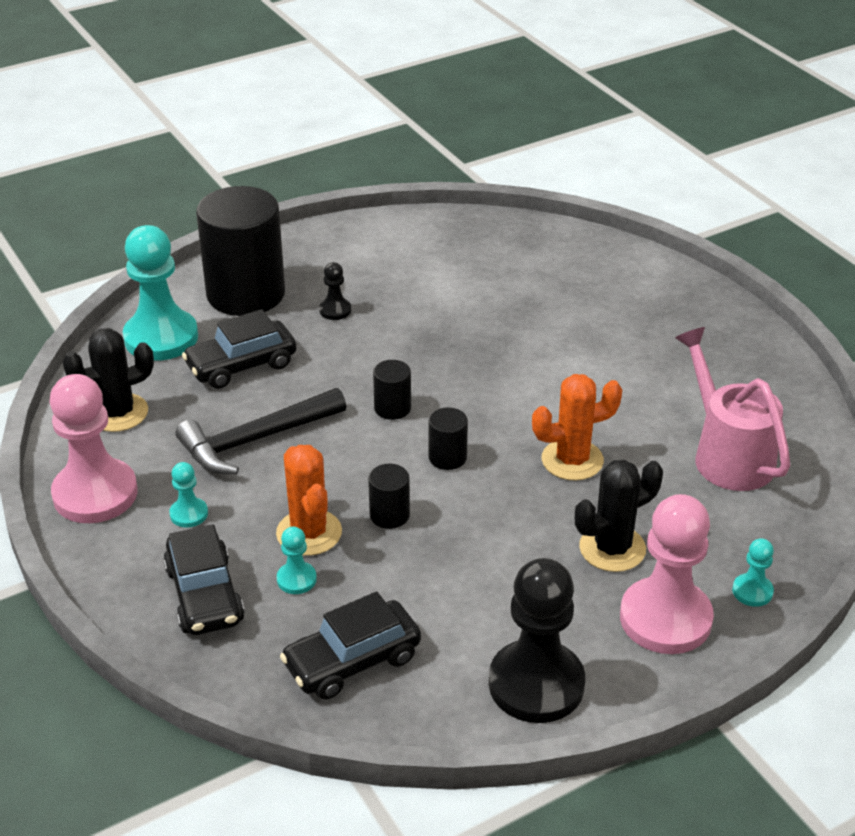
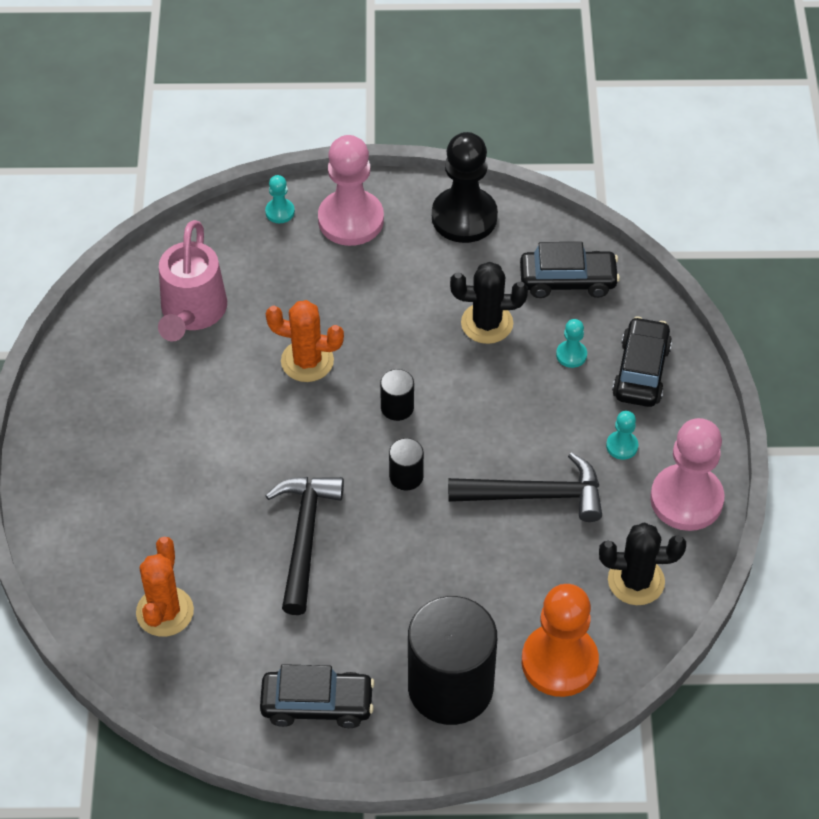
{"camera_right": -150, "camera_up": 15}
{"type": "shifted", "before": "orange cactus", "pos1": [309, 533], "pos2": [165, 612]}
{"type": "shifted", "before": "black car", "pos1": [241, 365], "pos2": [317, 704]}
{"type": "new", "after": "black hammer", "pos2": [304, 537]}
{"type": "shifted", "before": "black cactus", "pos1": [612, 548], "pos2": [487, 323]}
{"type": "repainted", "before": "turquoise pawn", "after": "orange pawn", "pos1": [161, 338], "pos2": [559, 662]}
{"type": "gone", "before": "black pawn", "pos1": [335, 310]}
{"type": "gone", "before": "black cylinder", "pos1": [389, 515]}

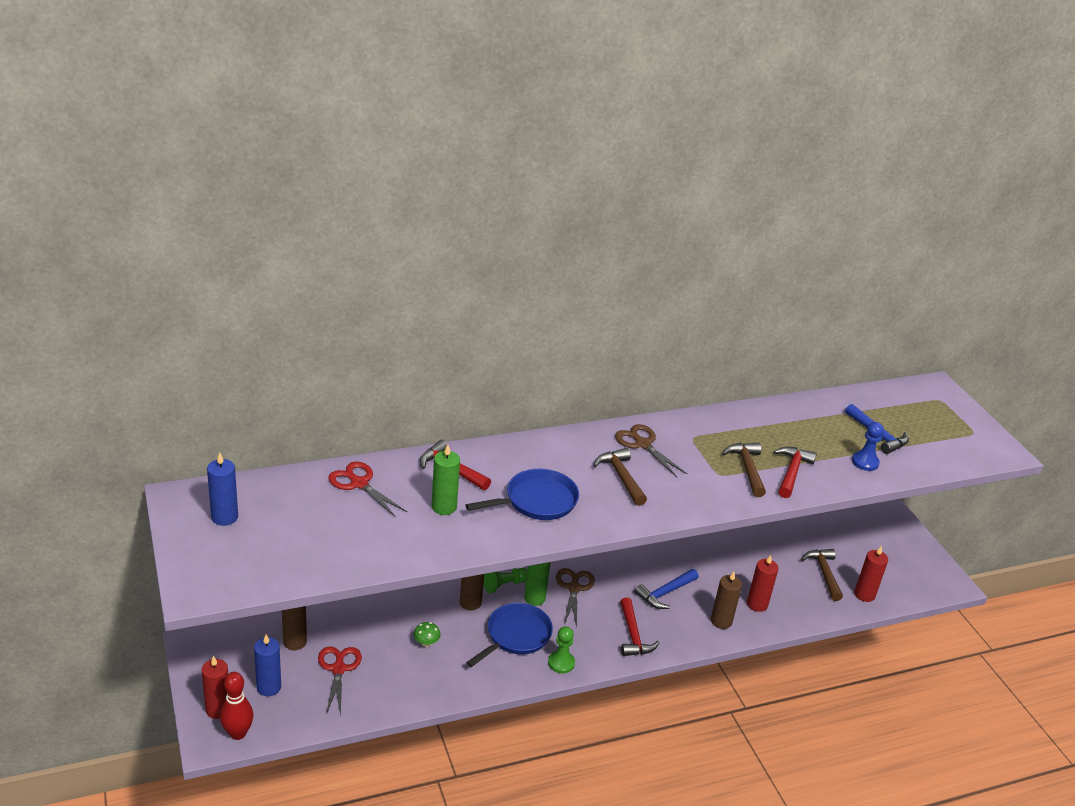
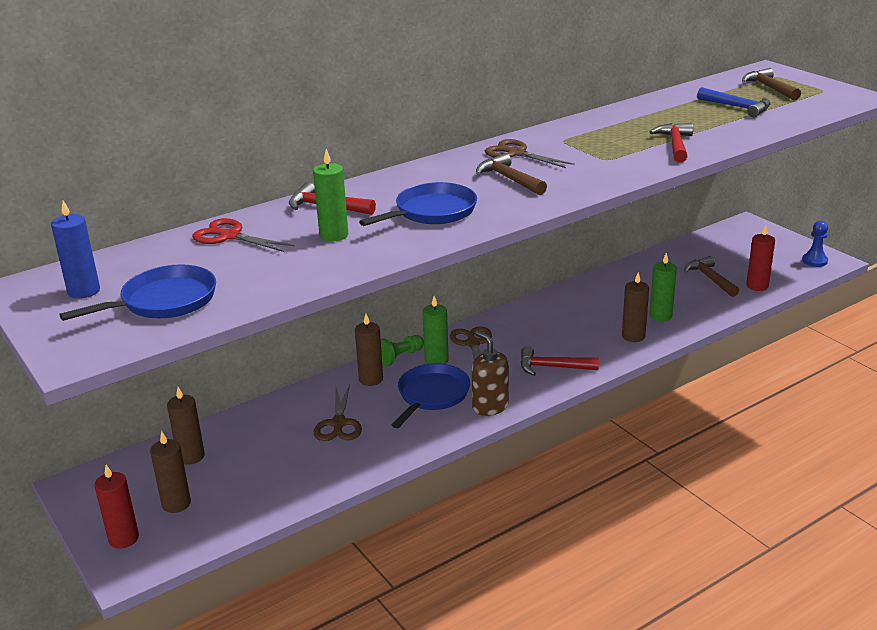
{"camera_right": -10, "camera_up": -5}
{"type": "new", "after": "blue pan", "pos2": [164, 301]}
{"type": "repainted", "before": "blue candle", "after": "brown candle", "pos1": [269, 687], "pos2": [176, 504]}
{"type": "swapped", "before": "green mushroom", "after": "brown scissors", "pos1": [426, 643], "pos2": [338, 423]}
{"type": "swapped", "before": "green pawn", "after": "brown soap dispenser", "pos1": [561, 663], "pos2": [490, 406]}
{"type": "rotated", "before": "red hammer", "pos1": [633, 635], "pos2": [552, 367], "turn": 120}
{"type": "repainted", "before": "red candle", "after": "green candle", "pos1": [757, 604], "pos2": [660, 316]}
{"type": "shifted", "before": "brown hammer", "pos1": [747, 469], "pos2": [769, 88]}
{"type": "shifted", "before": "blue pawn", "pos1": [865, 462], "pos2": [814, 261]}
{"type": "gone", "before": "red bowling pin", "pos1": [238, 733]}
{"type": "gone", "before": "red scissors", "pos1": [338, 669]}
{"type": "gone", "before": "blue hammer", "pos1": [665, 593]}

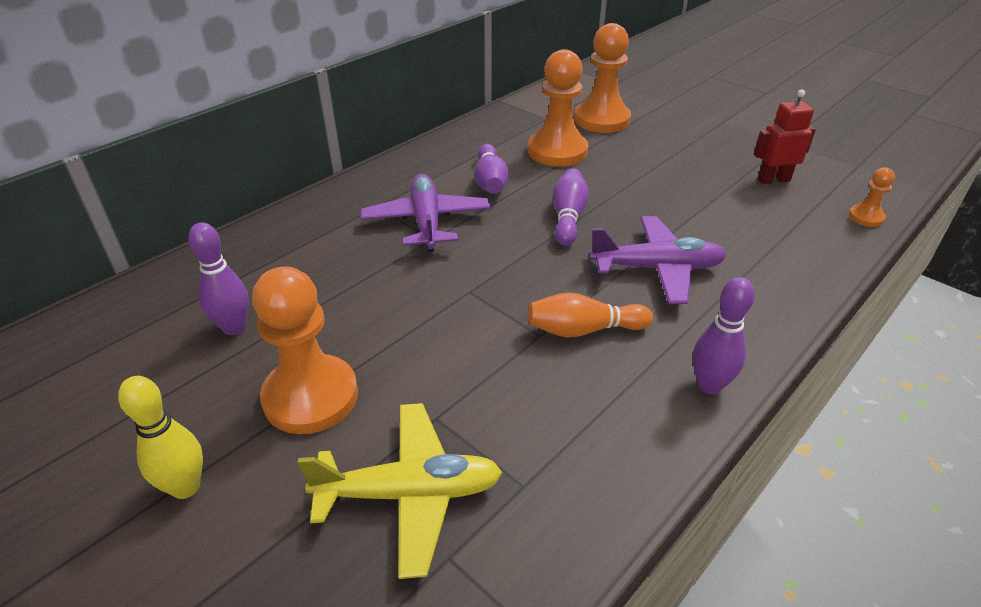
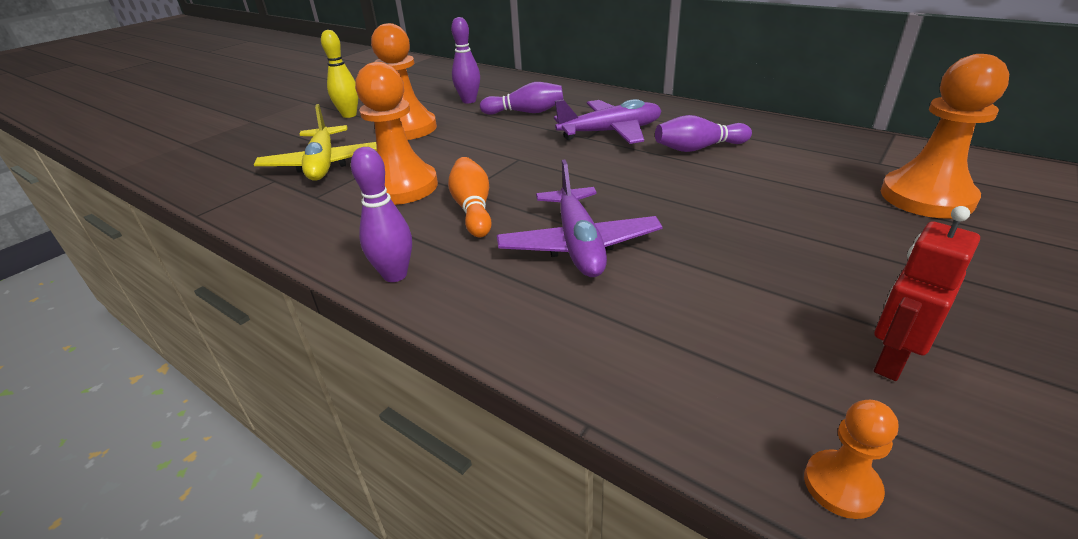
{"camera_right": 85, "camera_up": -5}
{"type": "shifted", "before": "orange pawn", "pos1": [557, 151], "pos2": [401, 187]}
{"type": "shifted", "before": "purple bowling pin", "pos1": [568, 217], "pos2": [525, 112]}
{"type": "rotated", "before": "red robot", "pos1": [773, 180], "pos2": [891, 360], "turn": -120}

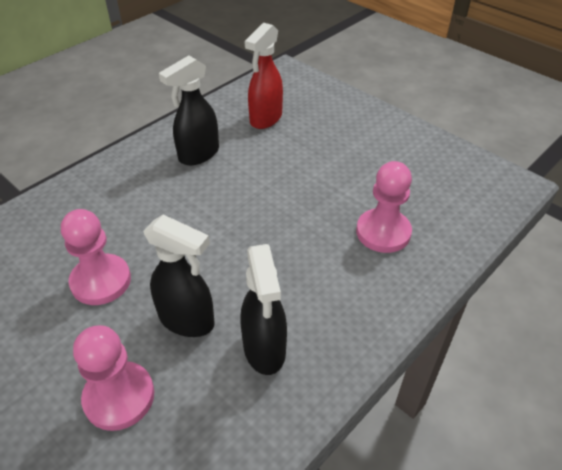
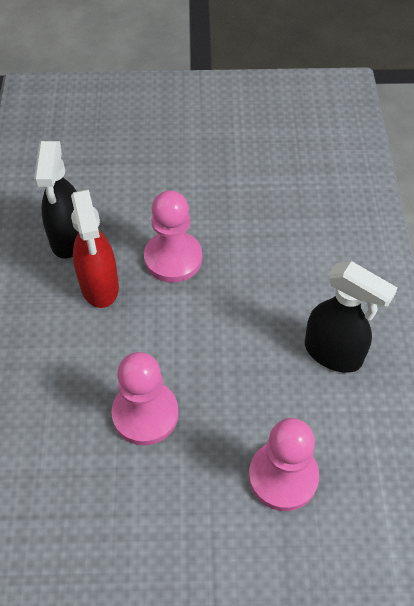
{"camera_right": -45, "camera_up": 10}
{"type": "shifted", "before": "red spray bottle", "pos1": [265, 119], "pos2": [99, 287]}
{"type": "shifted", "before": "pink pawn", "pos1": [383, 232], "pos2": [173, 258]}
{"type": "gone", "before": "black spray bottle", "pos1": [187, 320]}

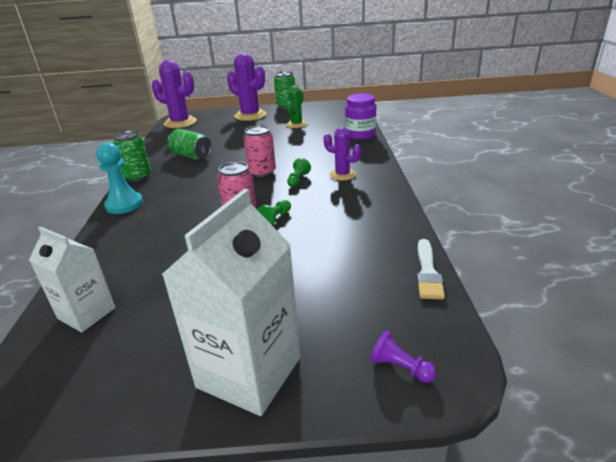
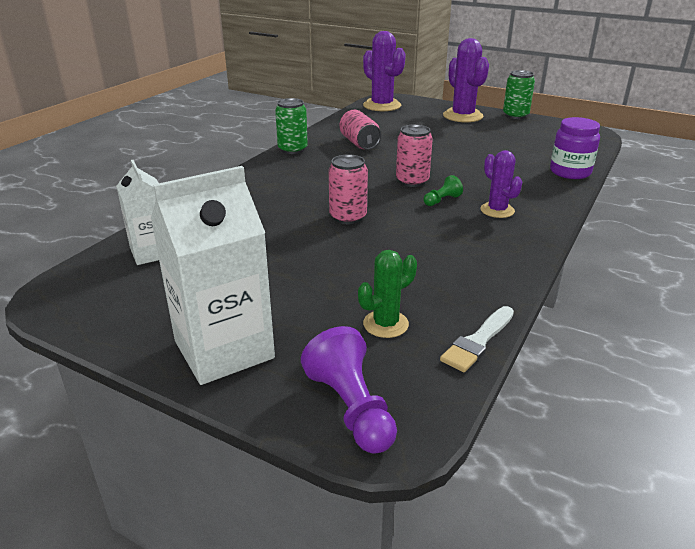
{"camera_right": 30, "camera_up": 0}
{"type": "scaled", "before": "purple pawn", "pos1": [400, 367], "pos2": [351, 408], "scale": 1.84}
{"type": "repainted", "before": "green can", "after": "pink can", "pos1": [191, 156], "pos2": [359, 143]}
{"type": "shifted", "before": "green cactus", "pos1": [296, 124], "pos2": [385, 324]}
{"type": "gone", "before": "turquoise pawn", "pos1": [124, 204]}
{"type": "gone", "before": "green pawn", "pos1": [275, 218]}

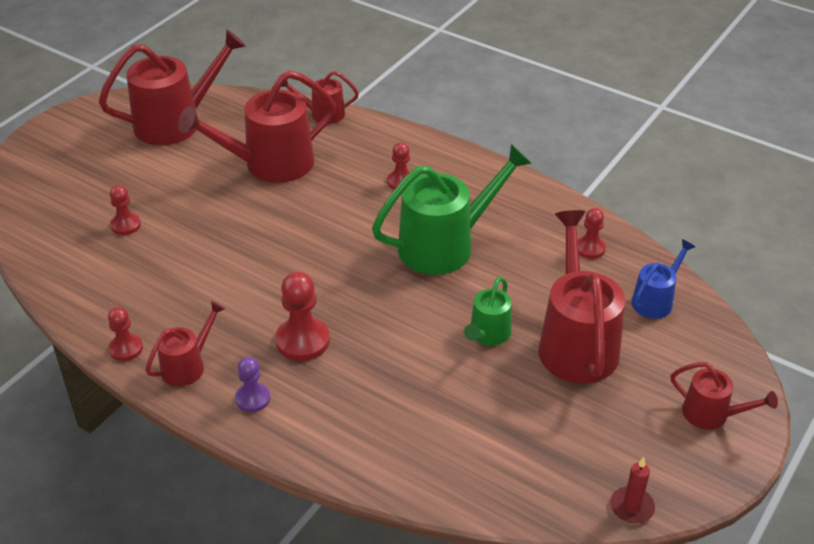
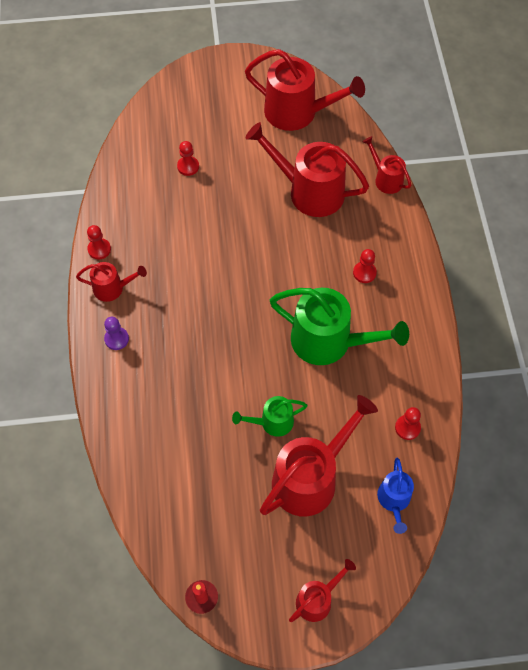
{"camera_right": 50, "camera_up": 20}
{"type": "rotated", "before": "red watering can", "pos1": [712, 414], "pos2": [317, 599], "turn": -120}
{"type": "rotated", "before": "blue watering can", "pos1": [655, 300], "pos2": [394, 500], "turn": 90}
{"type": "gone", "before": "red pawn", "pos1": [302, 341]}

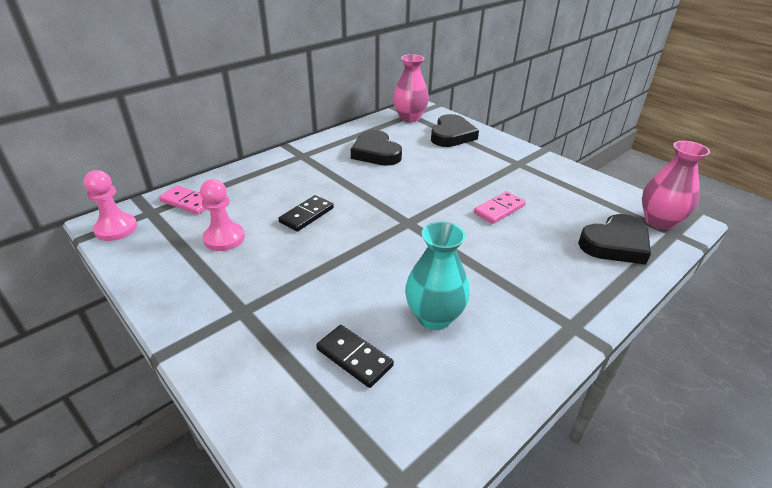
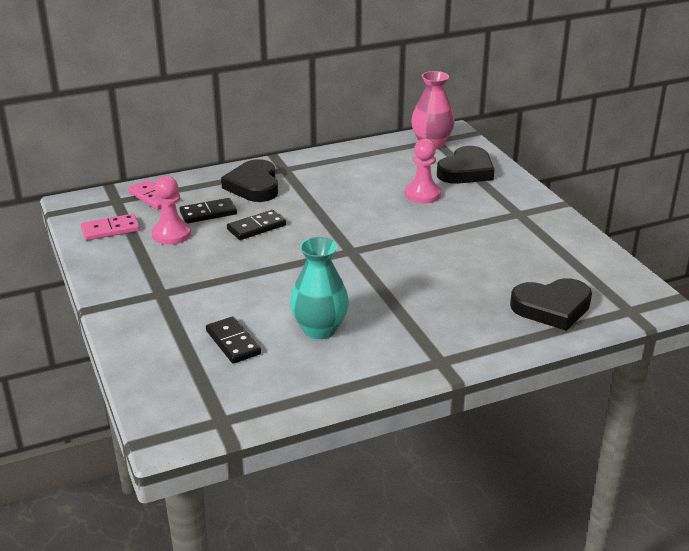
{"camera_right": 20, "camera_up": -5}
{"type": "shifted", "before": "pink domino", "pos1": [499, 209], "pos2": [110, 229]}
{"type": "new", "after": "black domino", "pos2": [208, 213]}
{"type": "shifted", "before": "black heart", "pos1": [376, 152], "pos2": [254, 186]}
{"type": "shifted", "before": "pink pawn", "pos1": [116, 229], "pos2": [422, 194]}
{"type": "gone", "before": "pink vase", "pos1": [659, 221]}

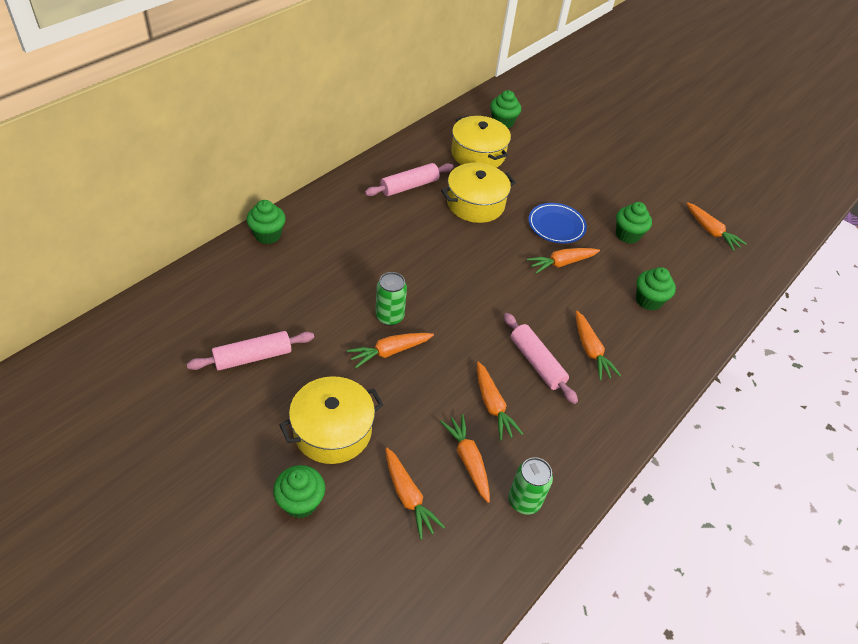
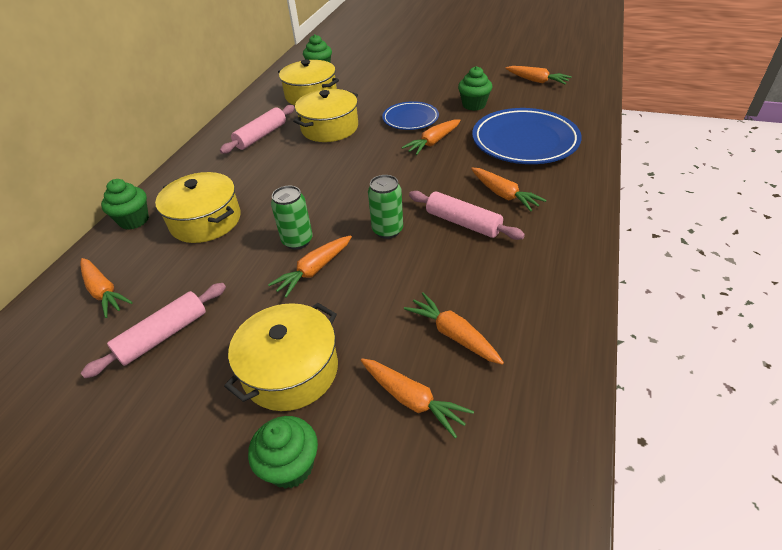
{"camera_right": -15, "camera_up": -5}
{"type": "shifted", "before": "orange carrot", "pos1": [492, 406], "pos2": [104, 292]}
{"type": "new", "after": "yellow pot", "pos2": [205, 221]}
{"type": "shifted", "before": "green can", "pos1": [524, 501], "pos2": [387, 230]}
{"type": "swapped", "before": "green cupcake", "after": "blue plate", "pos1": [648, 300], "pos2": [524, 141]}

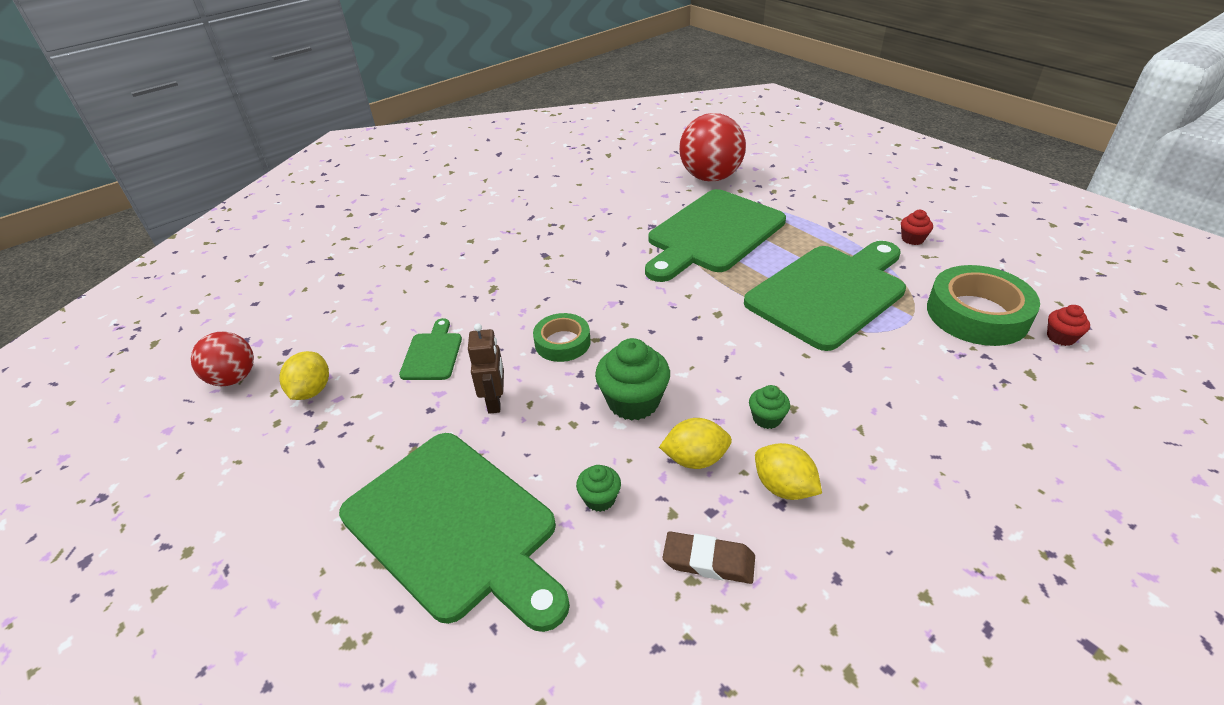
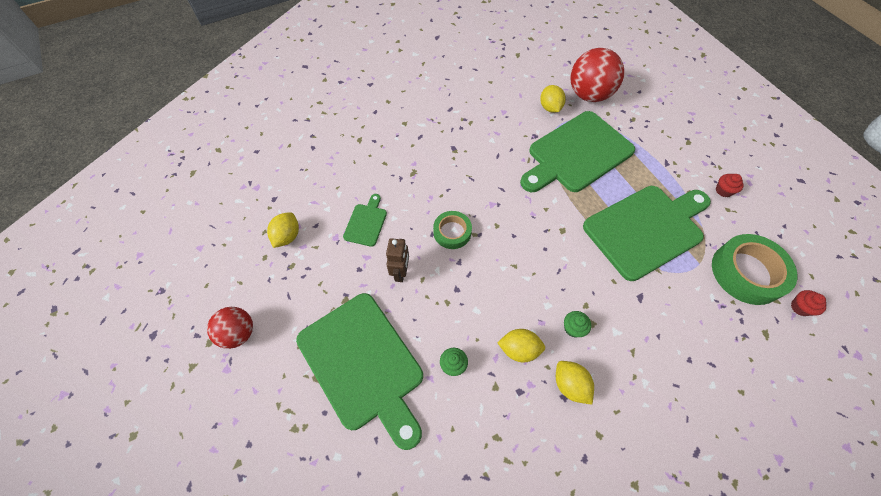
{"camera_right": 10, "camera_up": 20}
{"type": "shifted", "before": "red ball", "pos1": [234, 378], "pos2": [239, 333]}
{"type": "new", "after": "yellow lemon", "pos2": [550, 108]}
{"type": "gone", "before": "green cupcake", "pos1": [633, 402]}
{"type": "gone", "before": "brown eraser", "pos1": [708, 561]}

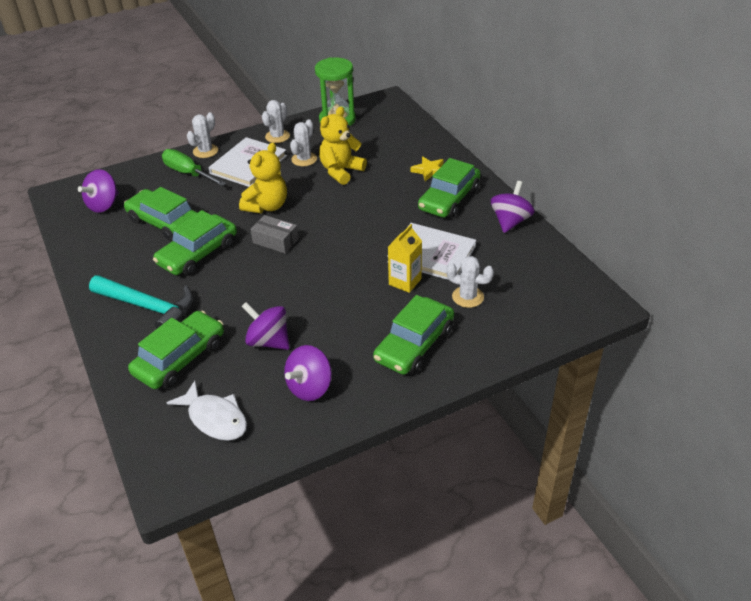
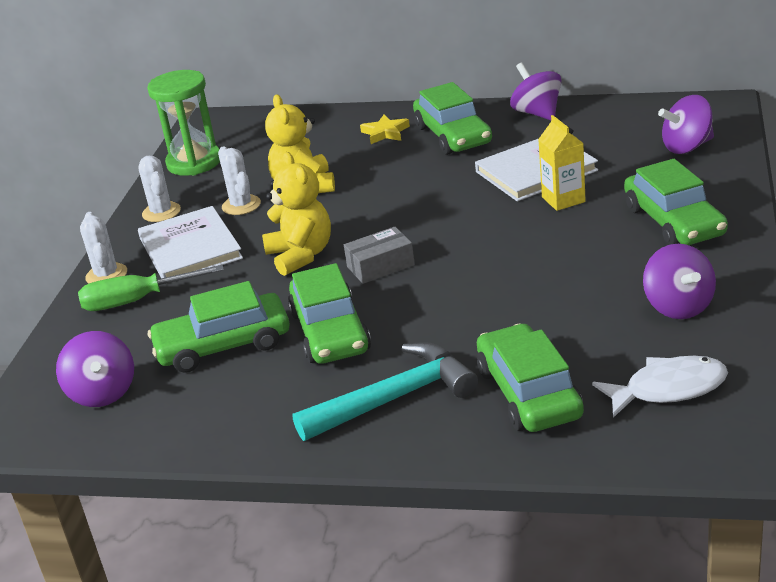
{"camera_right": -50, "camera_up": -10}
{"type": "shifted", "before": "purple spinning top", "pos1": [268, 341], "pos2": [687, 147]}
{"type": "gone", "before": "white cactus", "pos1": [467, 297]}

